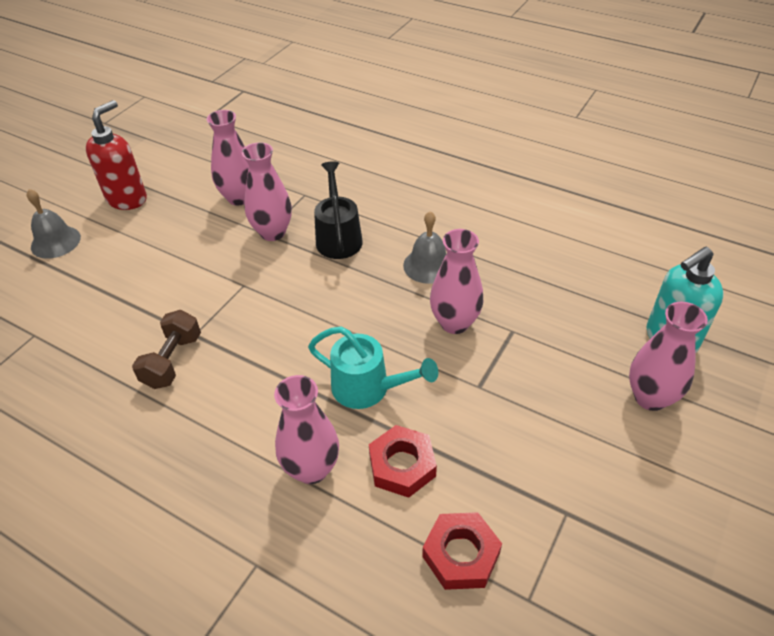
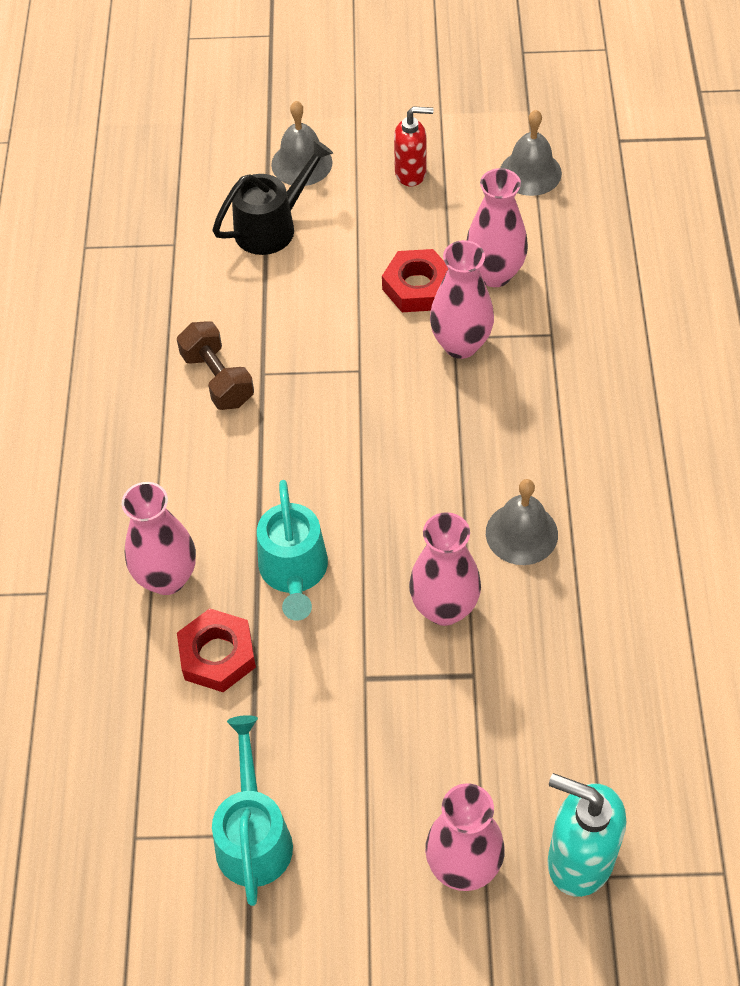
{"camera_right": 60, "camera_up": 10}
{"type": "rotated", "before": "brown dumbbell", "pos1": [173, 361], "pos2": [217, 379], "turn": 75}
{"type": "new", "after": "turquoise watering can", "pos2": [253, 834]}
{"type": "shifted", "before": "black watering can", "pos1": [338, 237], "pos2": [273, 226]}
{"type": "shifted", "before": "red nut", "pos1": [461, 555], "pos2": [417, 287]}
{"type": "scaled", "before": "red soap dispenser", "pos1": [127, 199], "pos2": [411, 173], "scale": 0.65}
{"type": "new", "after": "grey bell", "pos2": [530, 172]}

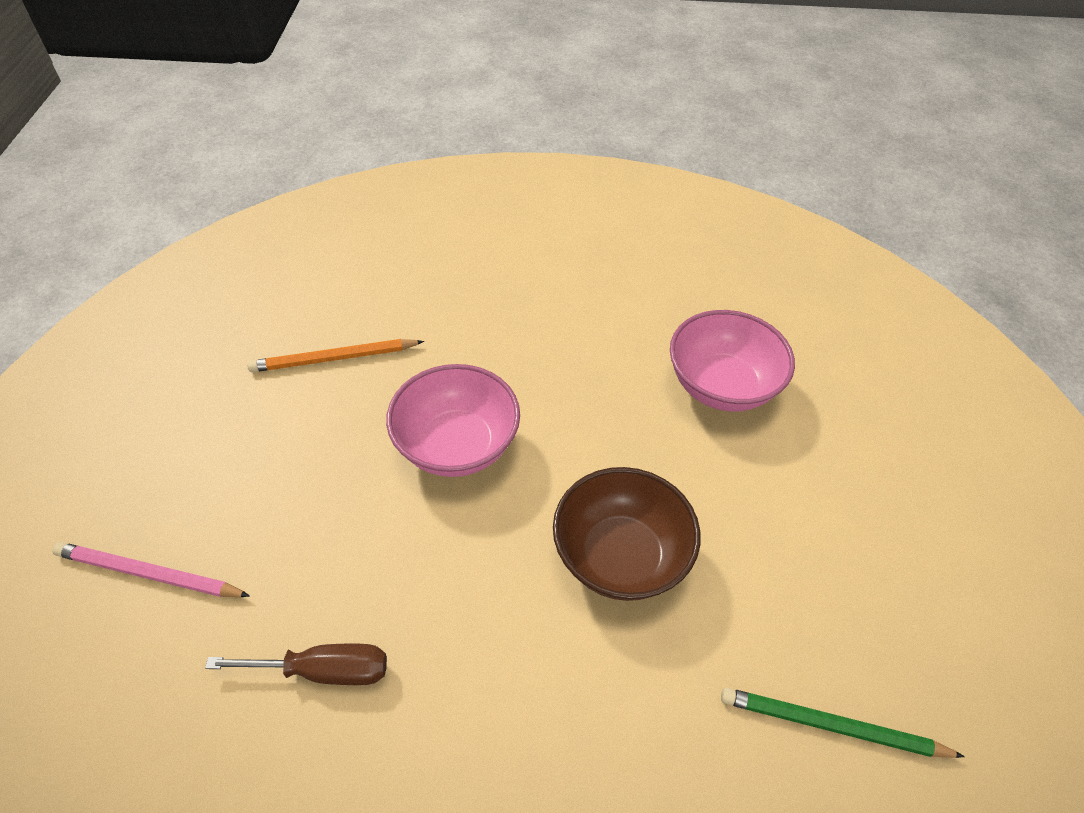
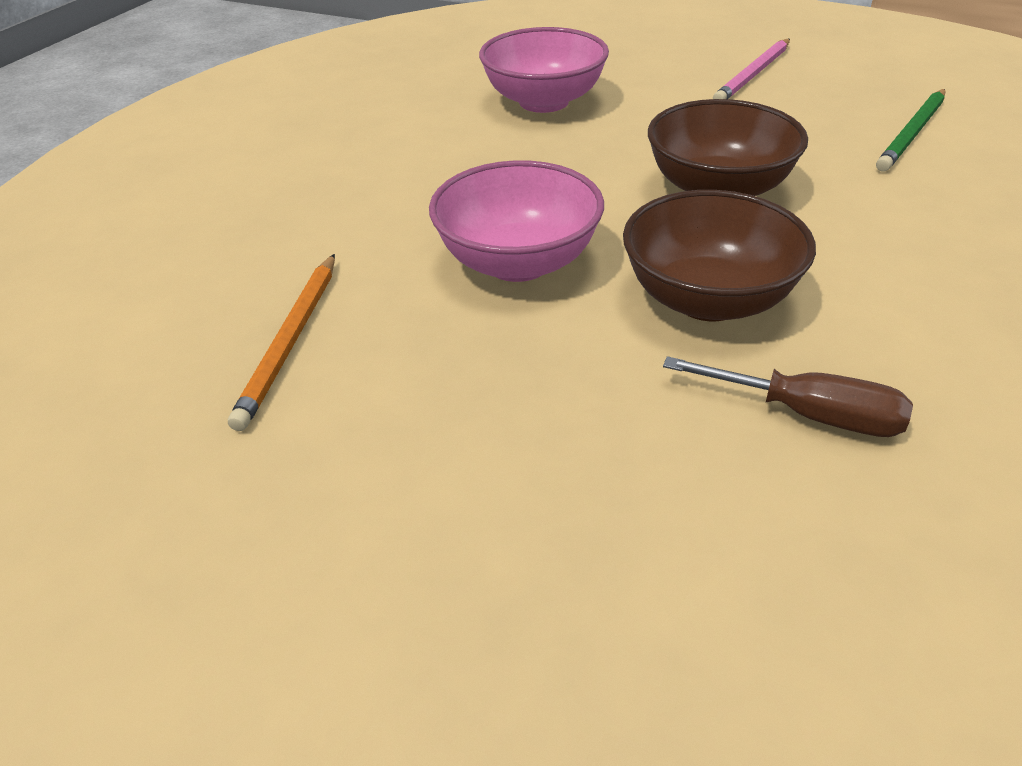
{"camera_right": -65, "camera_up": -10}
{"type": "new", "after": "brown bowl", "pos2": [708, 299]}
{"type": "rotated", "before": "brown screwdriver", "pos1": [323, 670], "pos2": [808, 414], "turn": 90}
{"type": "shifted", "before": "pink pencil", "pos1": [149, 574], "pos2": [753, 75]}

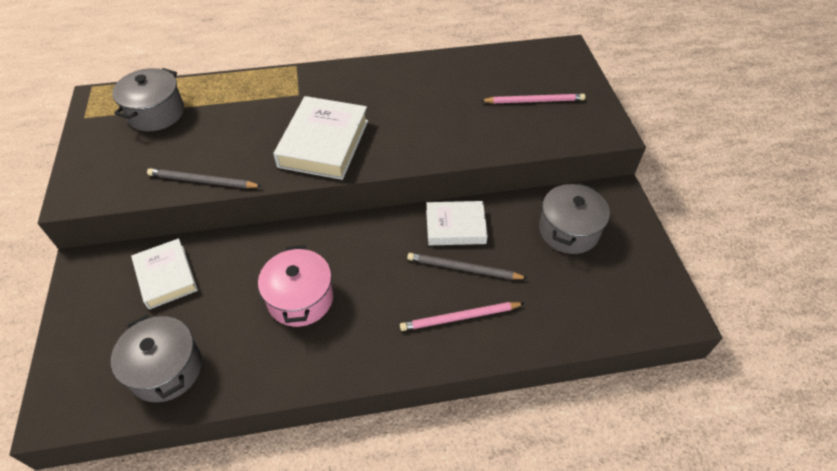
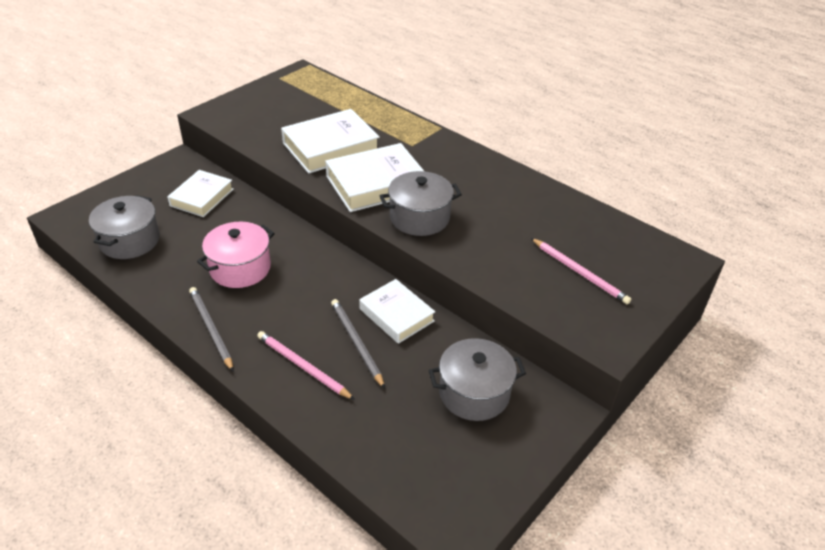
{"camera_right": 50, "camera_up": -10}
{"type": "shifted", "before": "grey pencil", "pos1": [202, 181], "pos2": [211, 329]}
{"type": "new", "after": "white book", "pos2": [331, 147]}
{"type": "shifted", "before": "grey pot", "pos1": [156, 113], "pos2": [419, 218]}

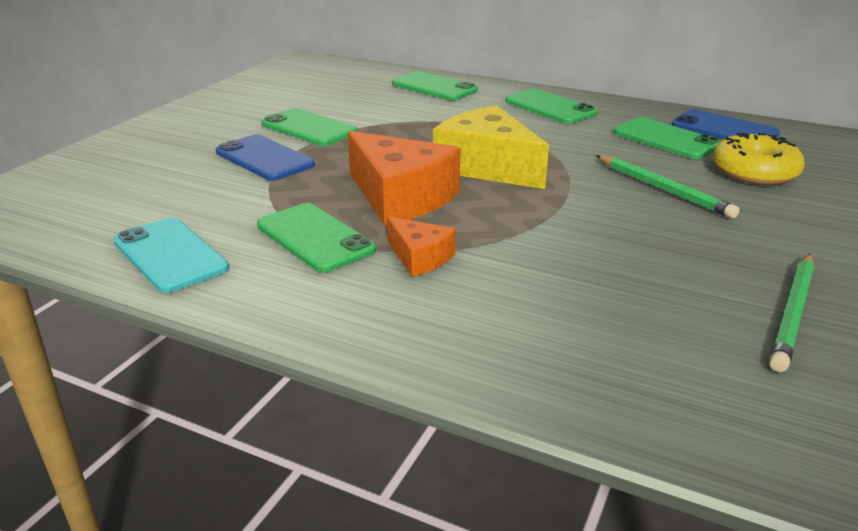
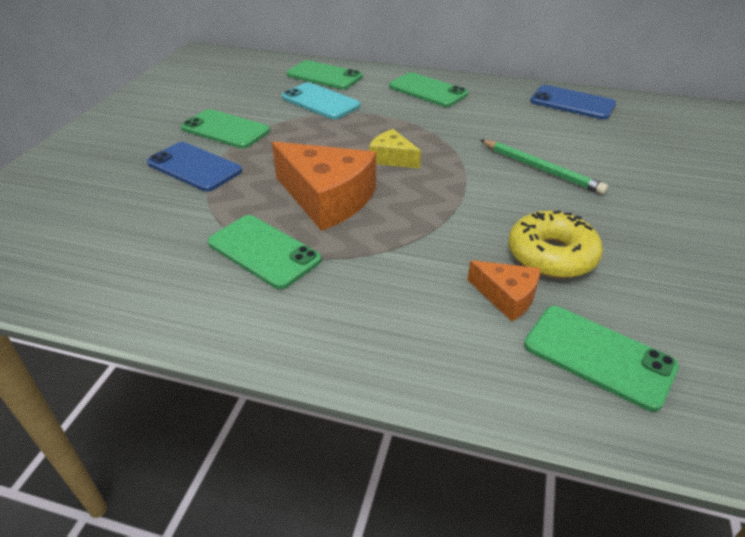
{"camera_right": -10, "camera_up": 10}
{"type": "shifted", "before": "turquoise phone", "pos1": [170, 255], "pos2": [320, 101]}
{"type": "scaled", "before": "yellow cheese", "pos1": [487, 166], "pos2": [392, 158], "scale": 0.52}
{"type": "shifted", "before": "orange cheese", "pos1": [420, 257], "pos2": [506, 297]}
{"type": "shifted", "before": "yellow donut", "pos1": [754, 172], "pos2": [551, 255]}
{"type": "shifted", "before": "green phone", "pos1": [666, 139], "pos2": [598, 356]}
{"type": "gone", "before": "green pencil", "pos1": [793, 313]}

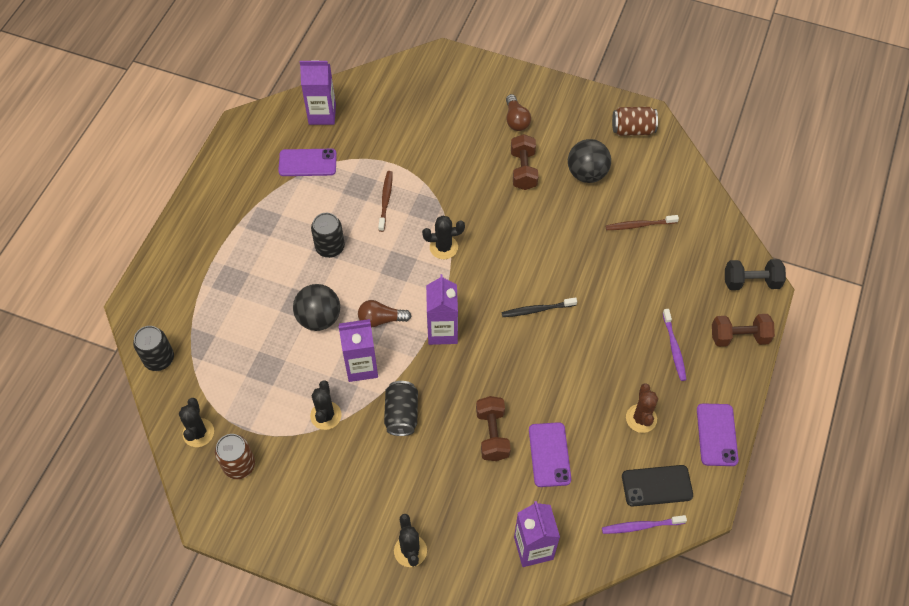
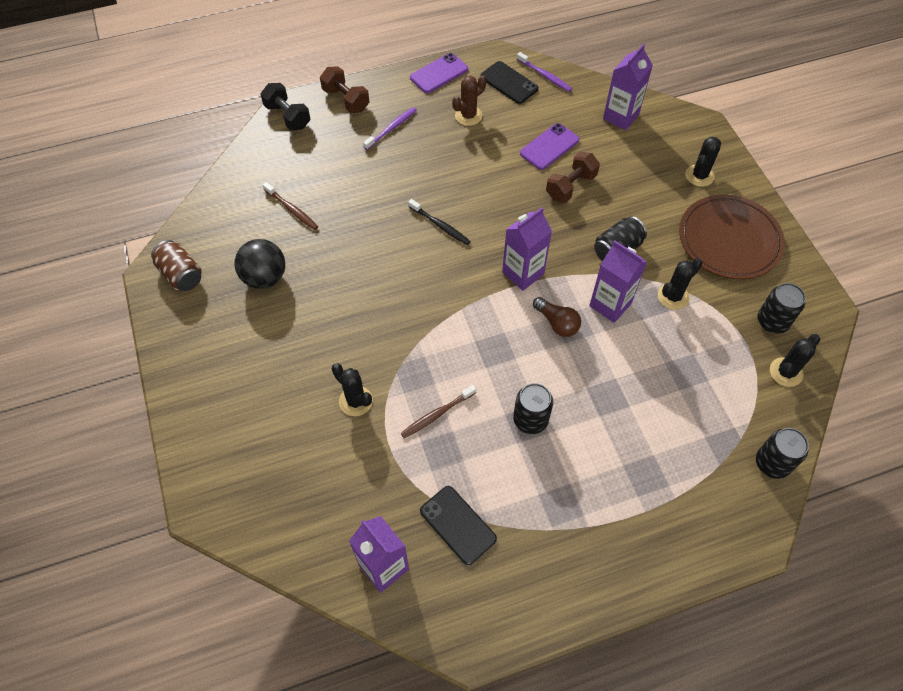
{"camera_right": -130, "camera_up": 0}
{"type": "shifted", "before": "black cactus", "pos1": [443, 247], "pos2": [356, 401]}
{"type": "repainted", "before": "purple phone", "after": "black phone", "pos1": [307, 163], "pos2": [457, 525]}
{"type": "new", "after": "brown plate", "pos2": [729, 240]}
{"type": "repainted", "before": "brown can", "after": "black can", "pos1": [239, 465], "pos2": [772, 321]}
{"type": "gone", "before": "black ball", "pos1": [319, 318]}
{"type": "gone", "before": "brown light bulb", "pos1": [516, 120]}
{"type": "gone", "before": "brown dumbbell", "pos1": [523, 170]}

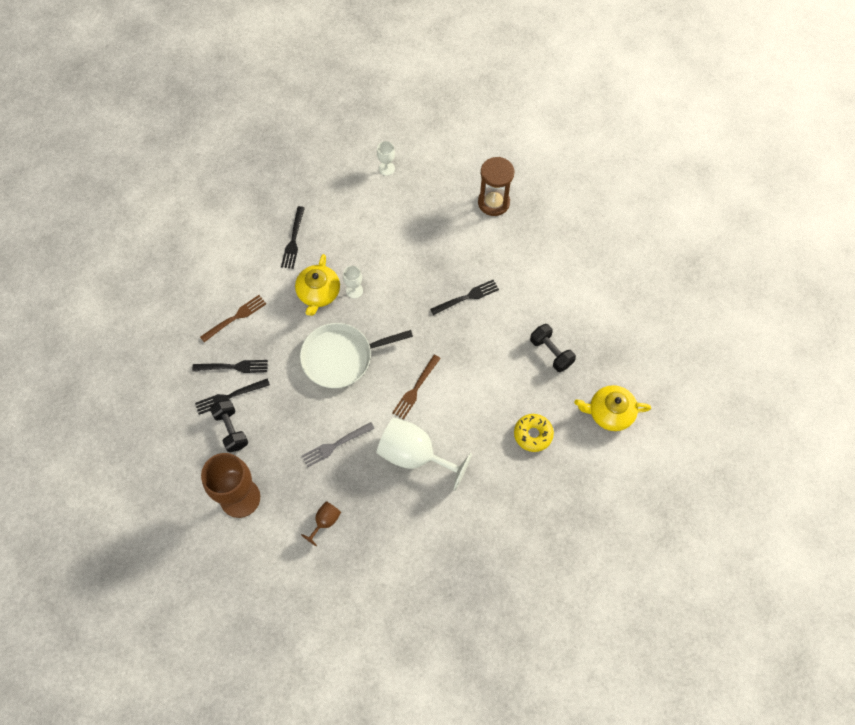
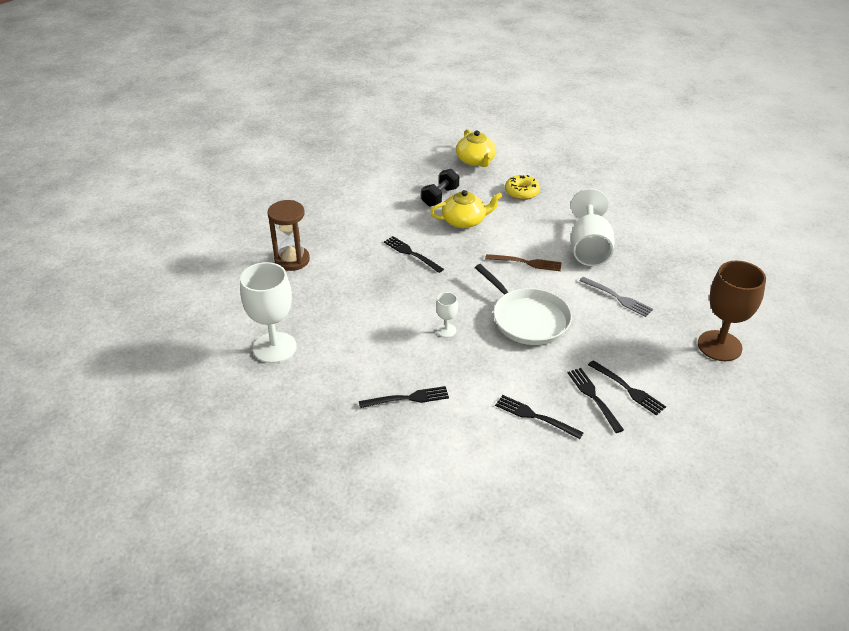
{"camera_right": -110, "camera_up": -25}
{"type": "scaled", "before": "white goblet", "pos1": [386, 168], "pos2": [274, 347], "scale": 2.15}
{"type": "shifted", "before": "yellow teapot", "pos1": [318, 293], "pos2": [464, 221]}
{"type": "repainted", "before": "brown fork", "after": "black fork", "pos1": [235, 317], "pos2": [535, 416]}
{"type": "gone", "before": "black dumbbell", "pos1": [231, 430]}
{"type": "gone", "before": "brown goblet", "pos1": [325, 521]}

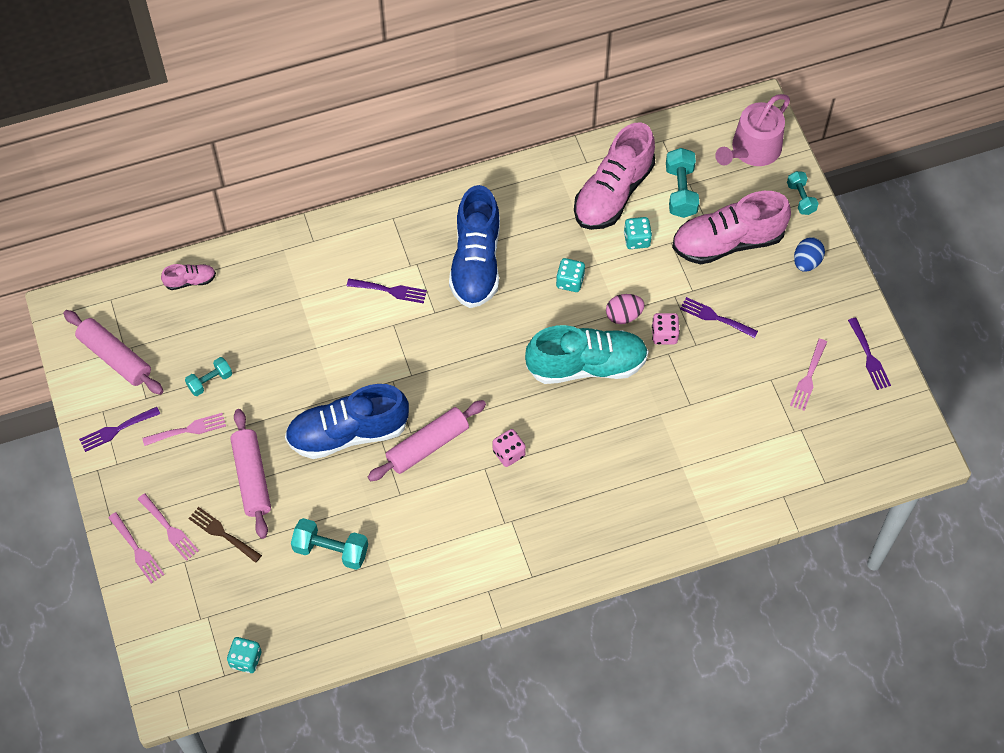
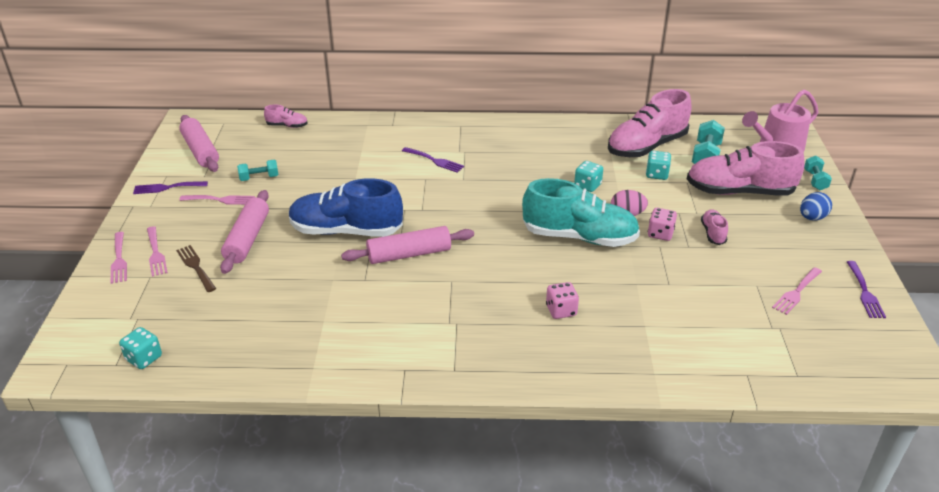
{"camera_right": 20, "camera_up": -25}
{"type": "shifted", "before": "pink dice", "pos1": [508, 453], "pos2": [561, 310]}
{"type": "swapped", "before": "purple fork", "after": "pink shoe", "pos1": [715, 317], "pos2": [713, 233]}
{"type": "gone", "before": "turquoise dumbbell", "pos1": [331, 550]}
{"type": "gone", "before": "blue shoe", "pos1": [476, 262]}

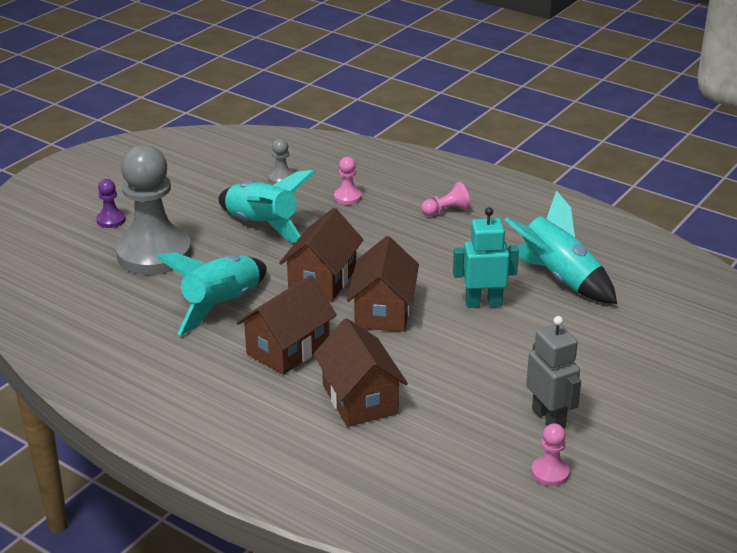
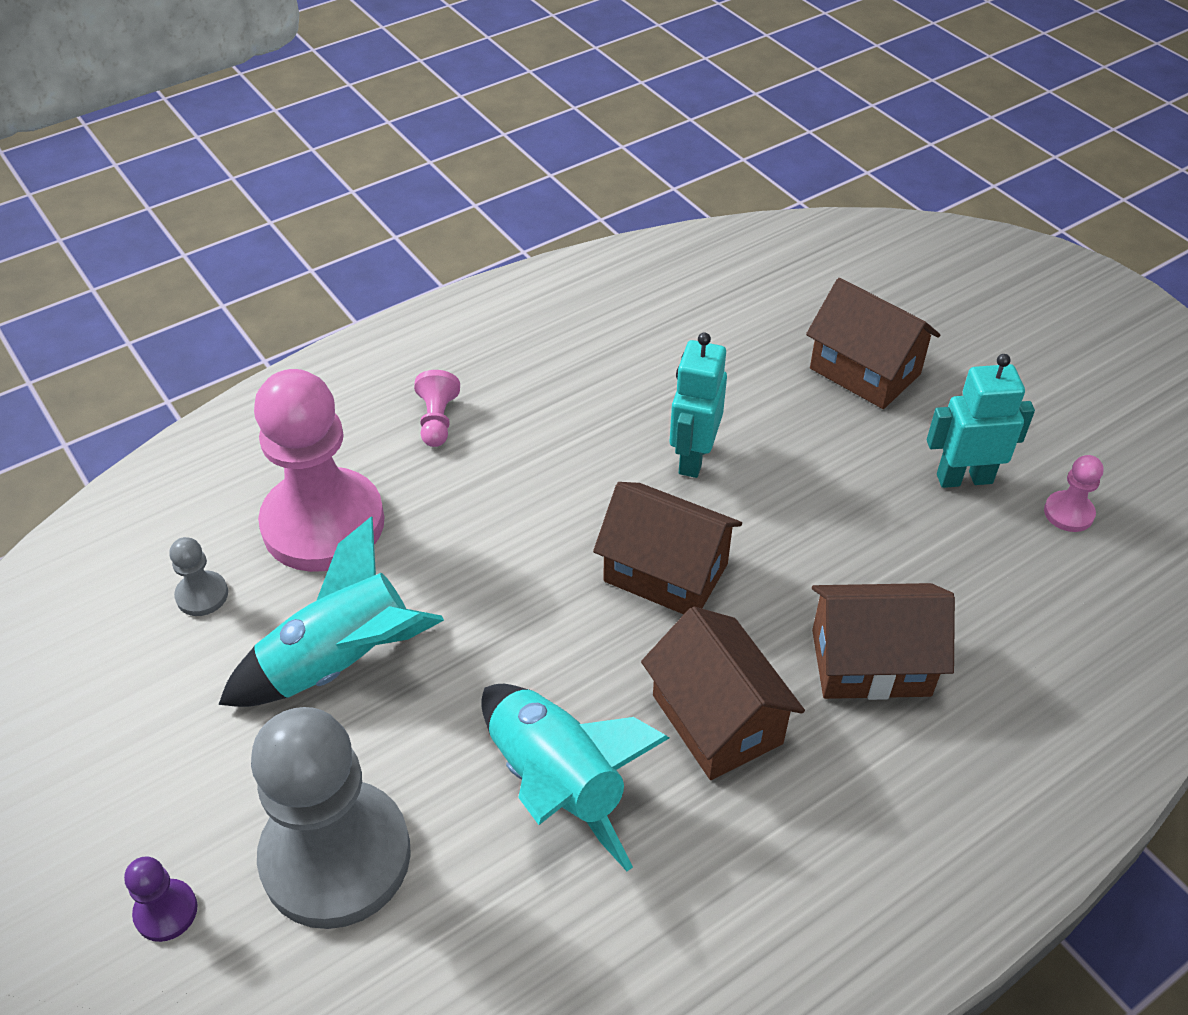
{"camera_right": -70, "camera_up": 15}
{"type": "scaled", "before": "pink pawn", "pos1": [347, 197], "pos2": [323, 523], "scale": 2.49}
{"type": "shifted", "before": "brown house", "pos1": [322, 280], "pos2": [865, 371]}
{"type": "repainted", "before": "grey robot", "after": "turquoise robot", "pos1": [549, 418], "pos2": [964, 478]}
{"type": "gone", "before": "turquoise rocket", "pos1": [559, 278]}

